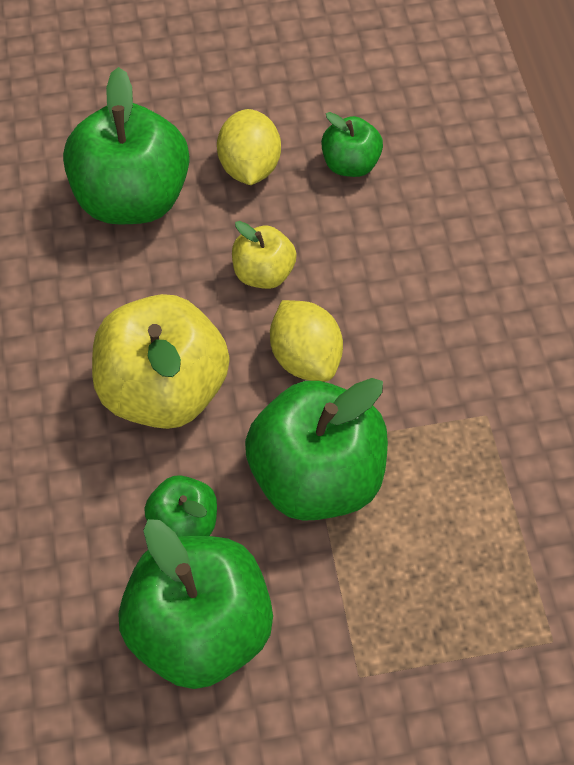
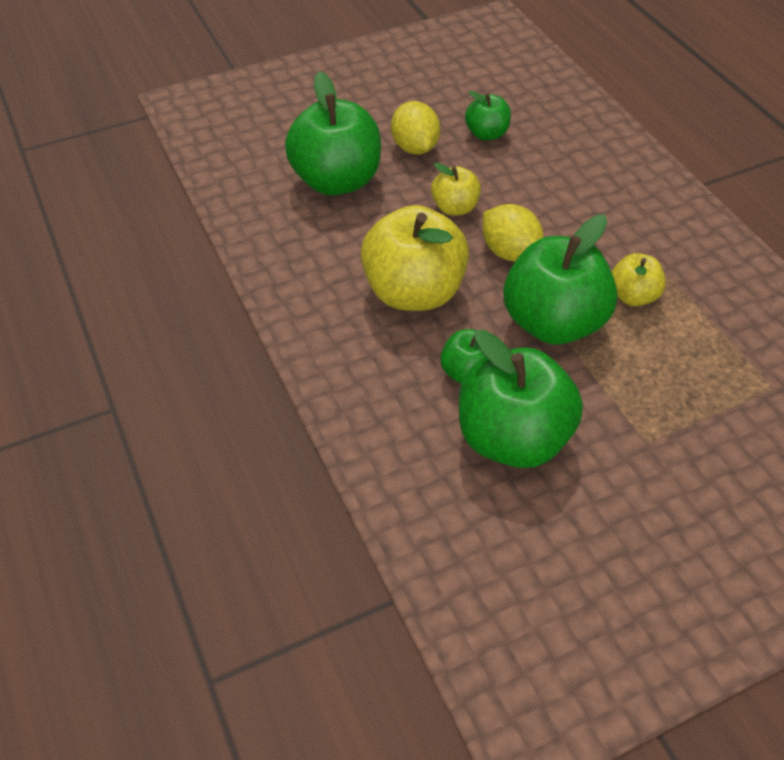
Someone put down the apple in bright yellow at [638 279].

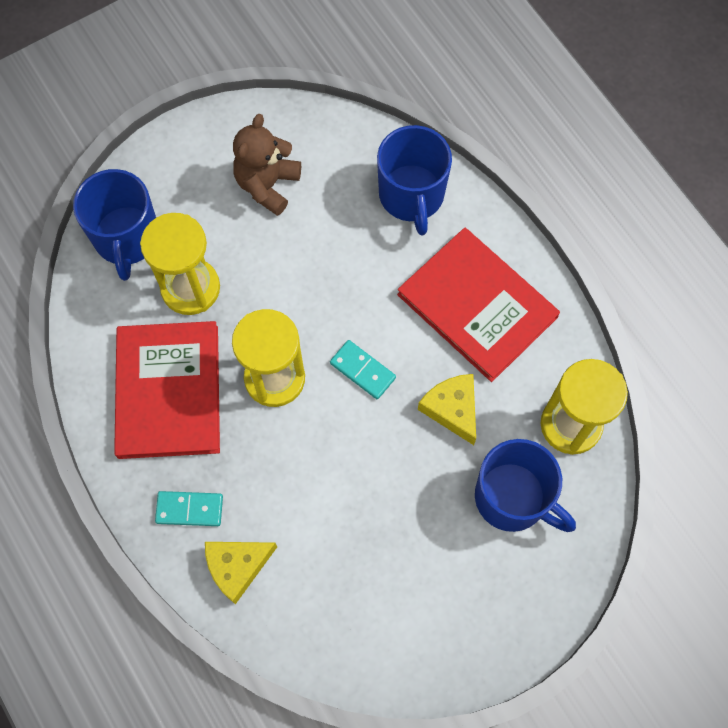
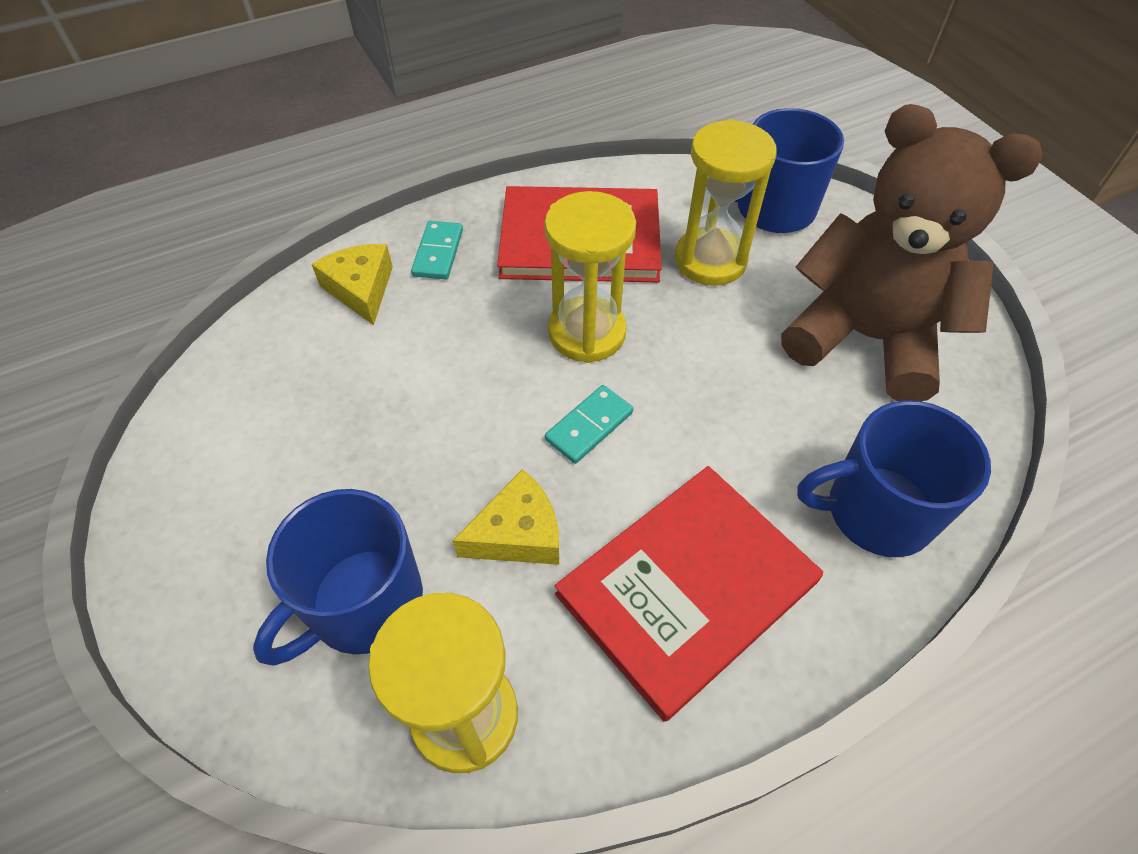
Someone scaled the teddy in russet at [267 165] by 1.76.

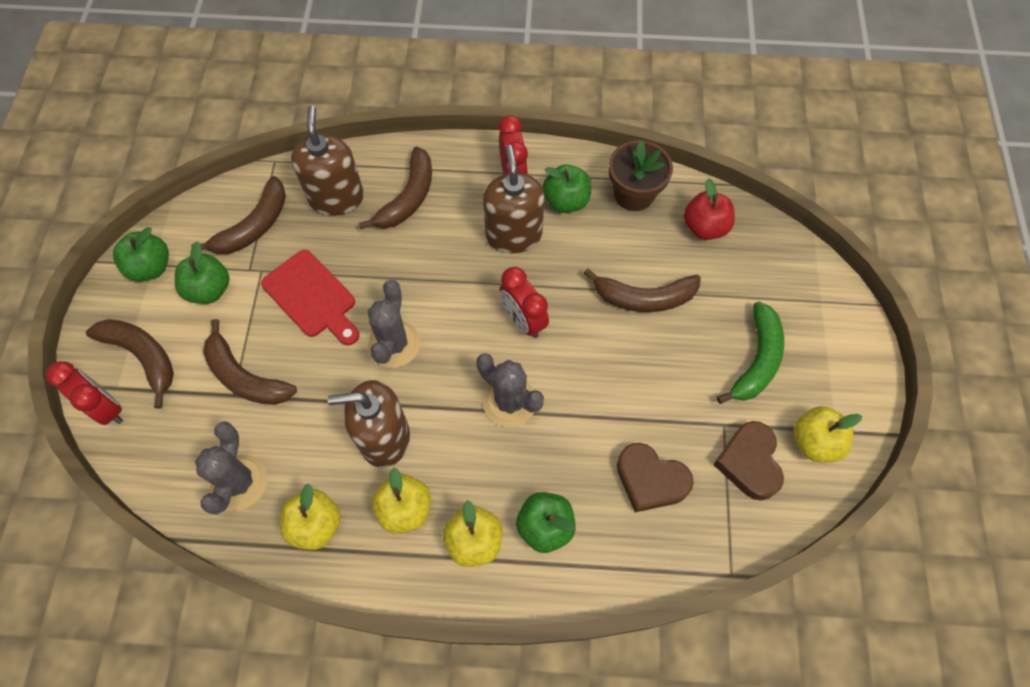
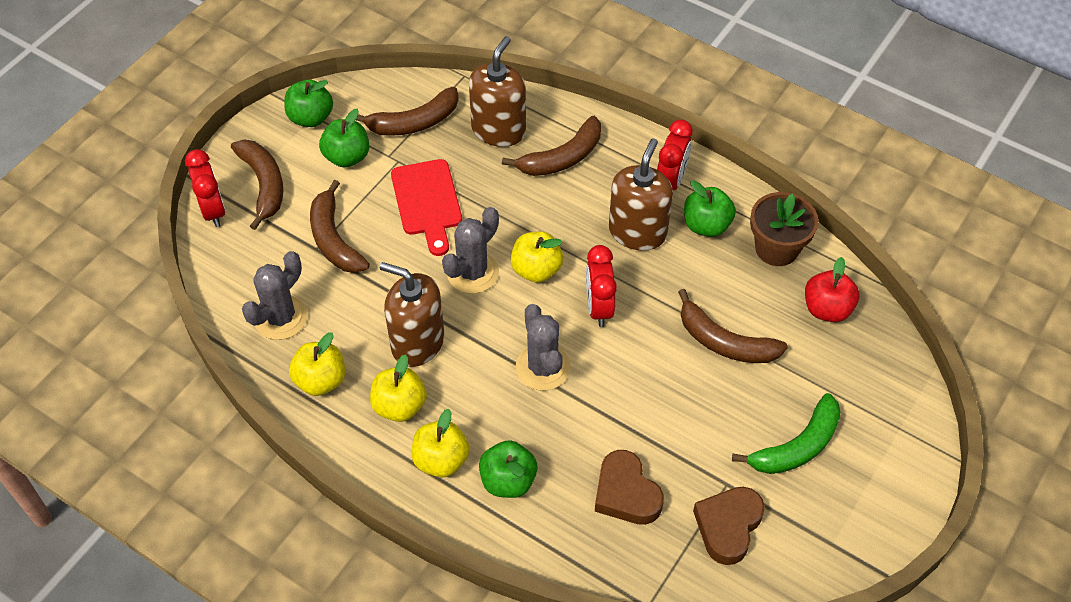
Someone carried the apple in bright yellow from [827 434] to [537 257].

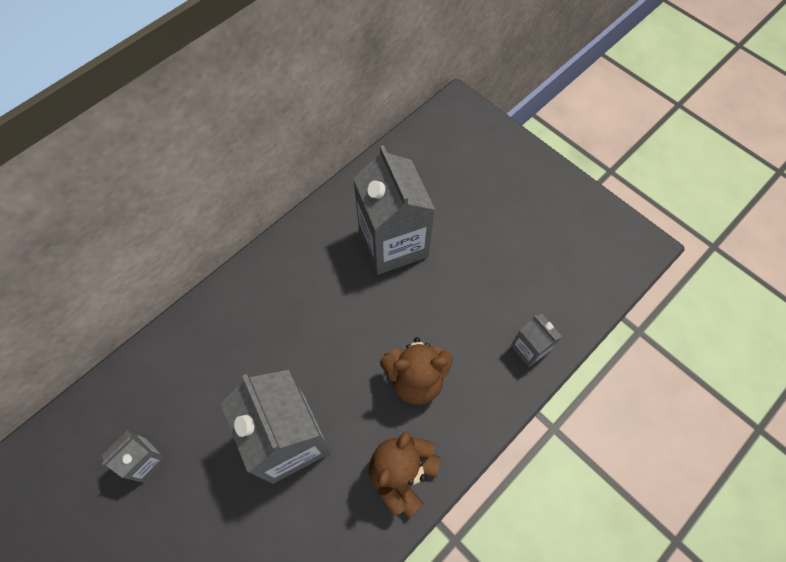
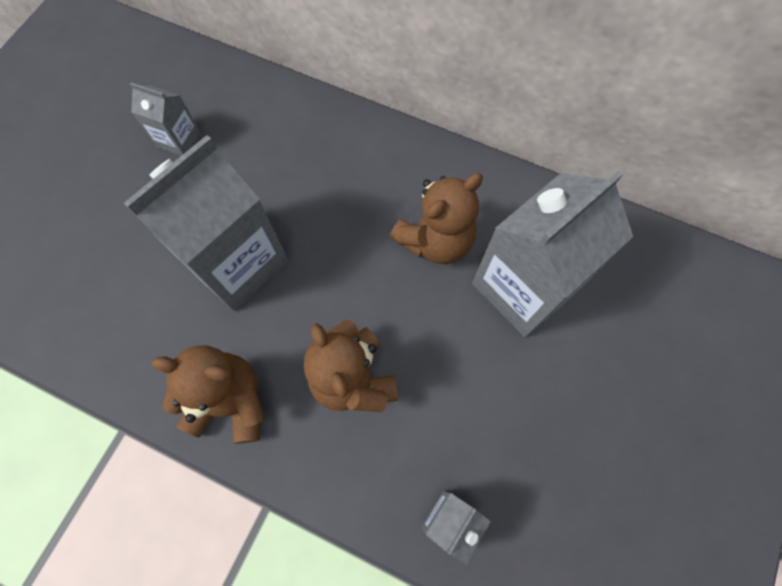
Someone put down the teddy in russet at [436 218].

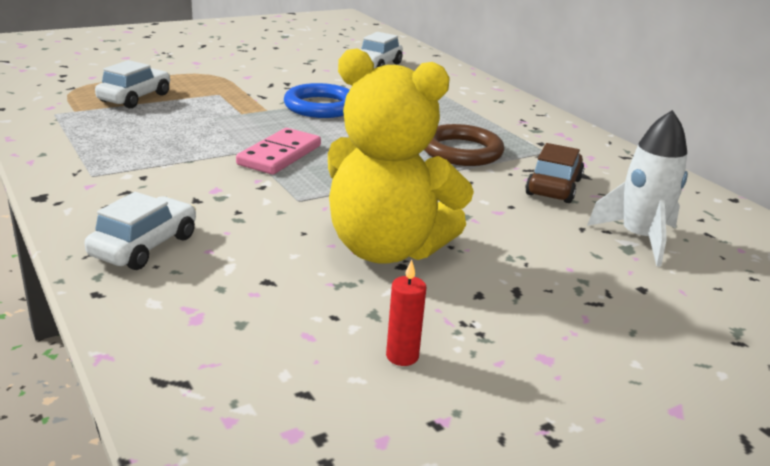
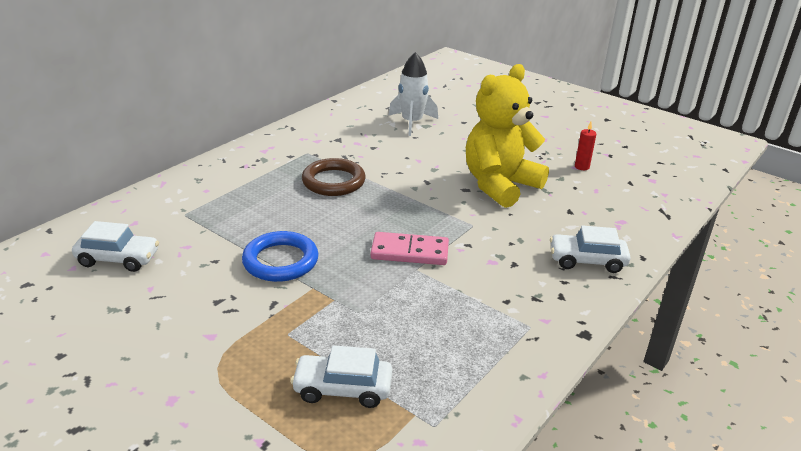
Someone rotated the teddy in bright yellow at [401 156] by 135 degrees counterclockwise.
Someone took away the automobile in russet at [554 173].

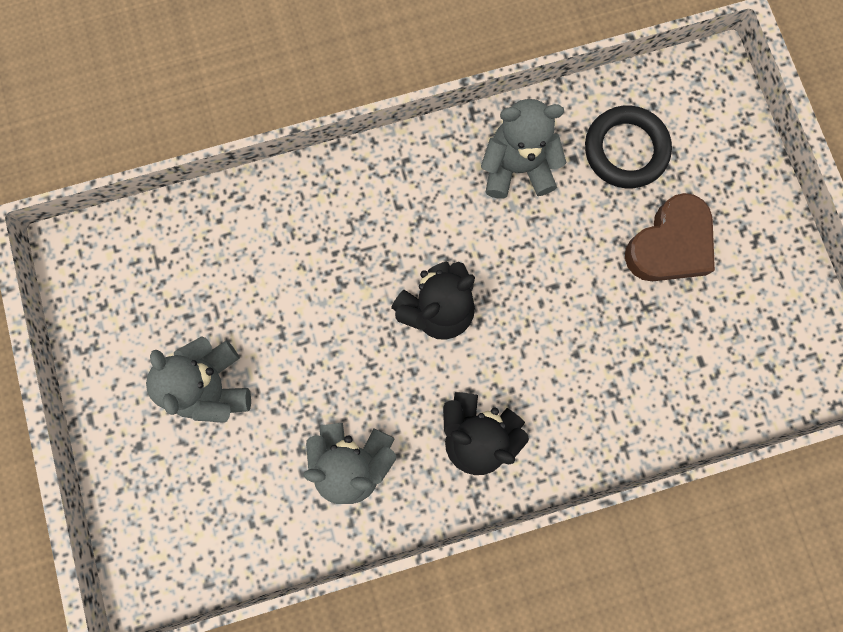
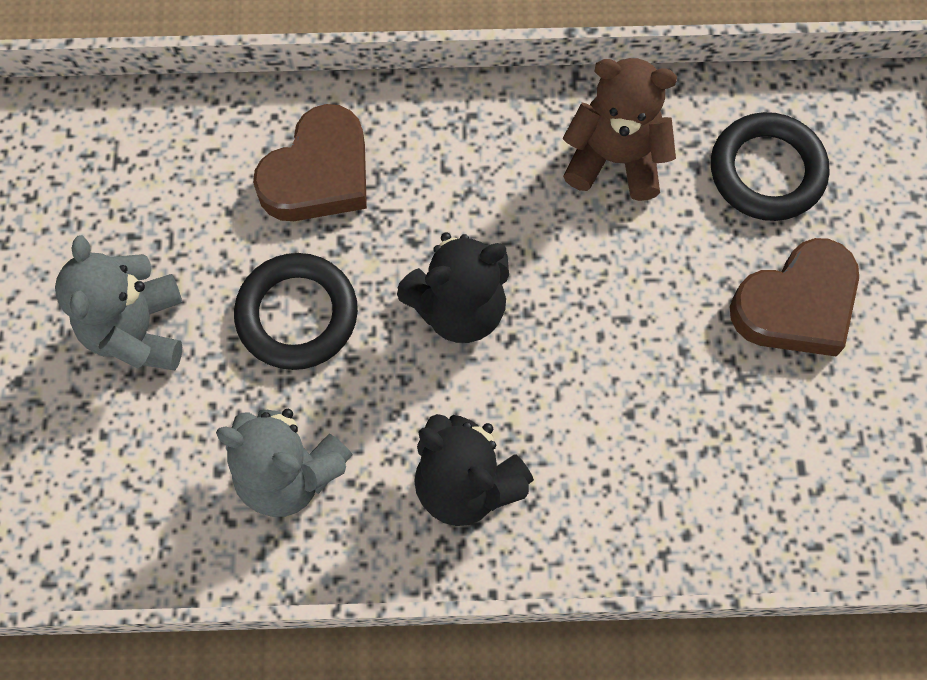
Someone repainted the teddy in gray at [523 149], which became the teddy in russet at [620 129].
Someone put down the ring in ebony at [296 311].
Someone put down the heart shape in russet at [310 162].

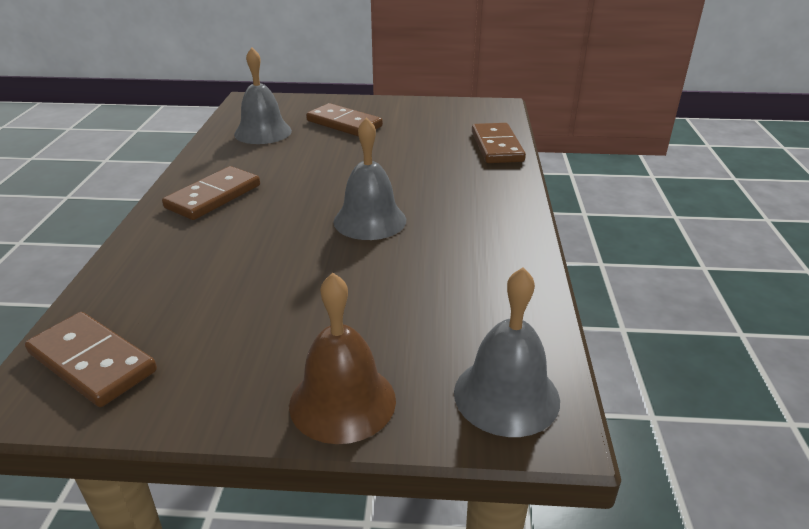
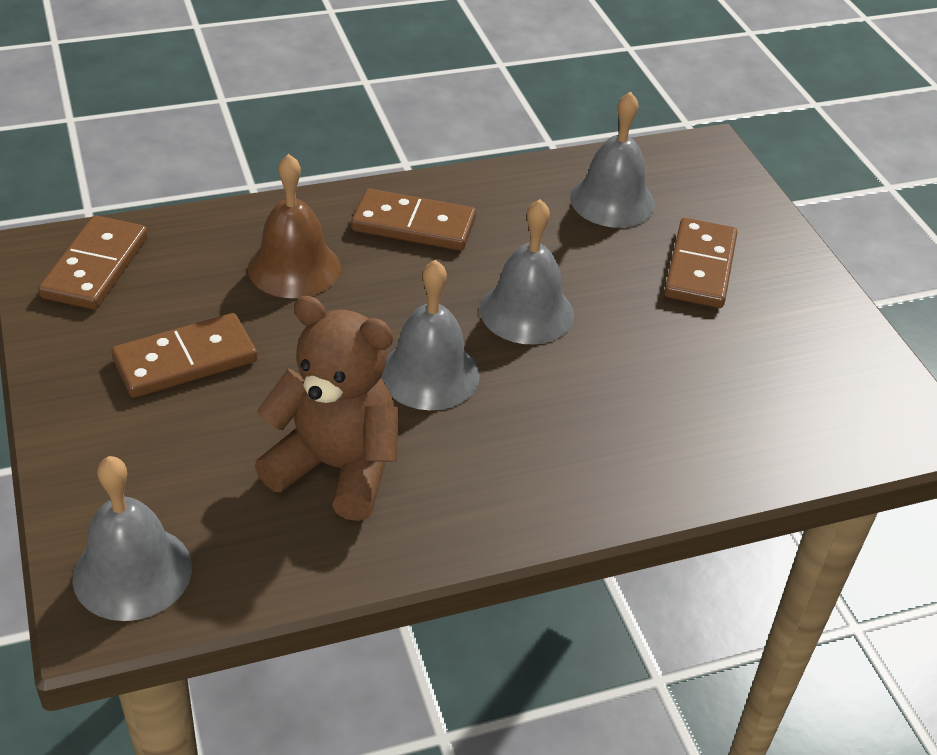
Someone carried the bell in russet from [342 358] to [294 226].
Someone carried the domino tile in russet from [499 143] to [184 355].
Someone put down the teddy in russet at [327 408].
Someone put down the bell in gray at [527 271].

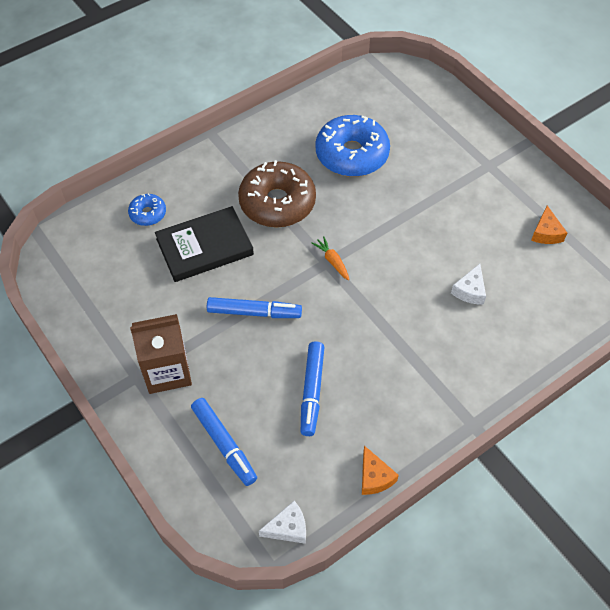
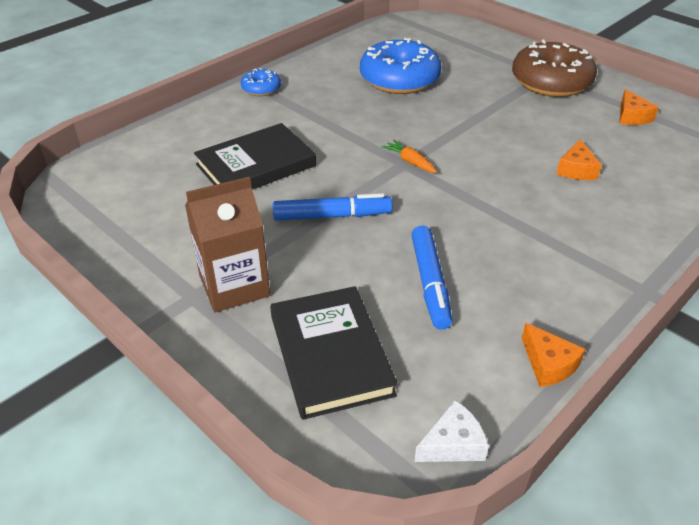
Someone carried the doughnut in blue from [147 209] to [261 82].
Someone swapped the marker in blue at [224 442] for the hardcover in ebony at [334 353].
Someone carried the doughnut in russet from [277 194] to [554 68].
Someone repainted the piece of cheese in snow-white at [468 284], which became the piece of cheese in bright orange at [579 159].

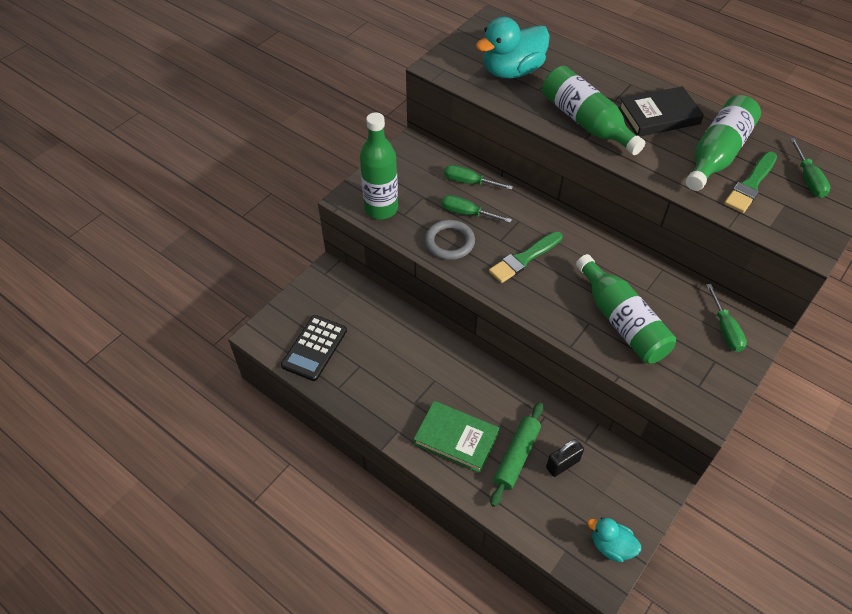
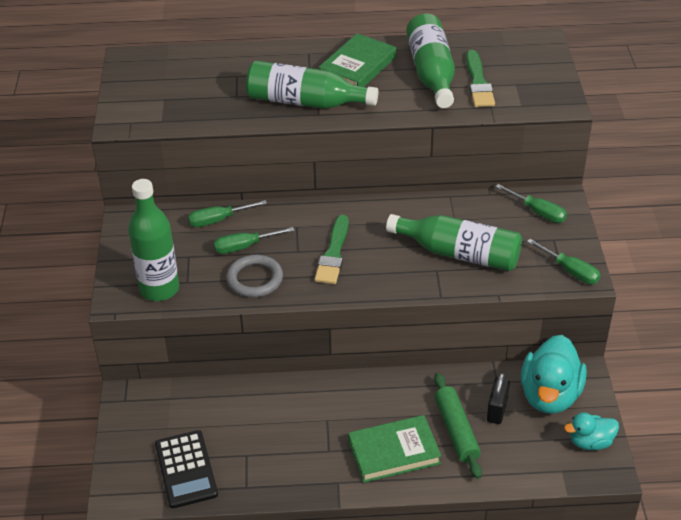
Someone carried the duck in teal from [513 47] to [554 374].
Someone repainted the hardcover in ebony at [661 111], which became the hardcover in green at [357 60].
Someone carried the flat screwdriver in green from [810 168] to [564 261].

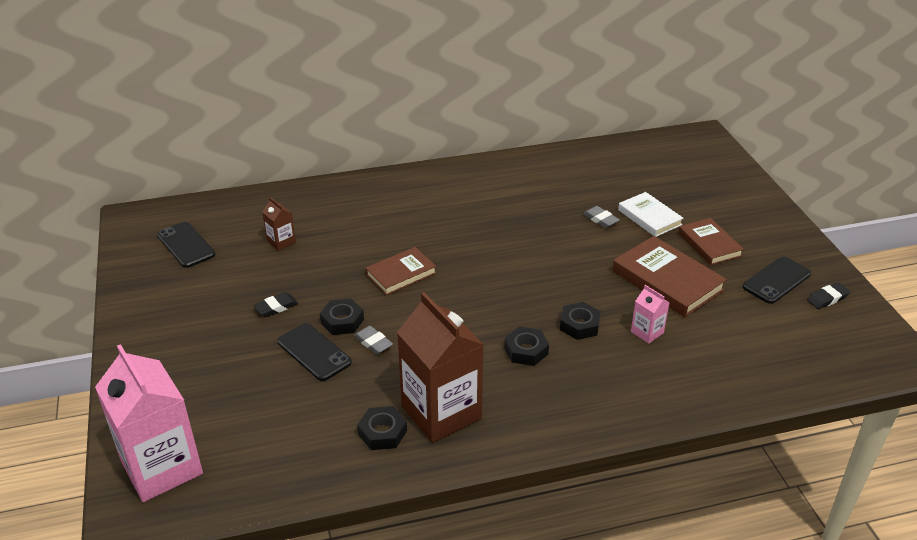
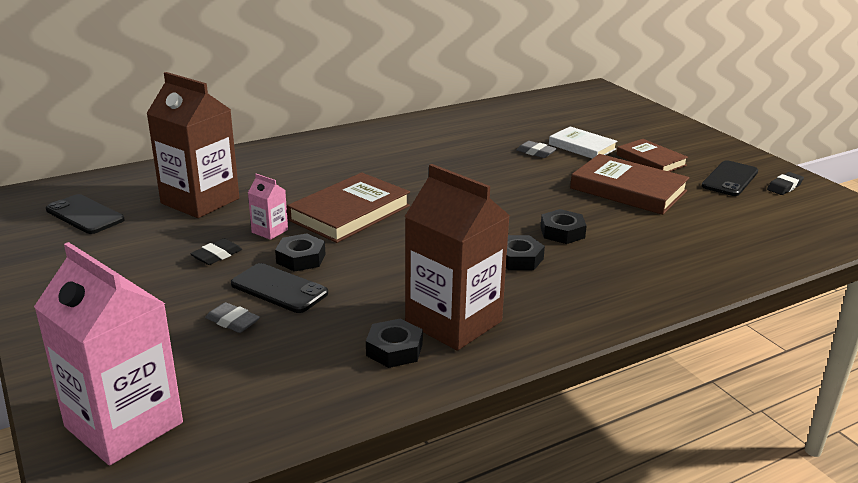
Someone scaled the carton in russet at [279 224] by 2.28.
Someone carried the gum eraser in gray from [373 340] to [232 317].
Someone scaled the hardcover in russet at [400 271] by 1.56.
Someone carried the carton in pink from [650 314] to [268 207].

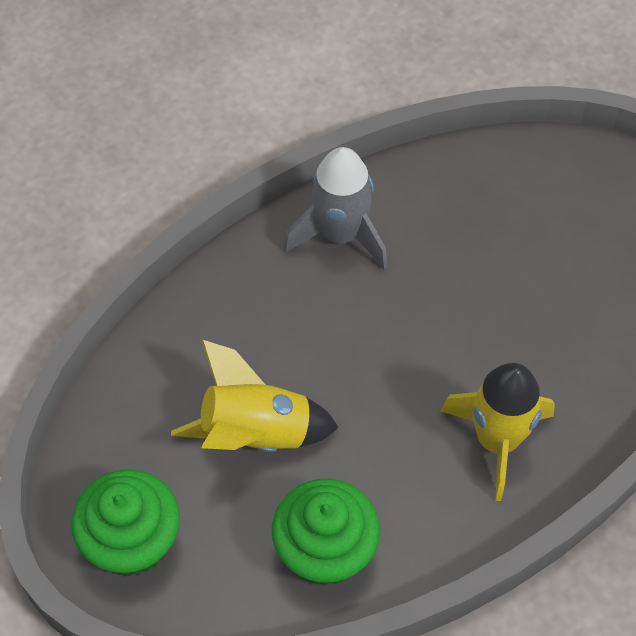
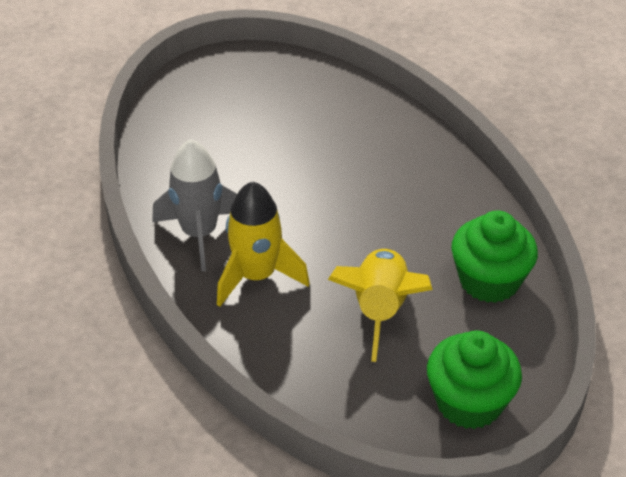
Someone carried the rocket in bright yellow from [498 432] to [263 244].

